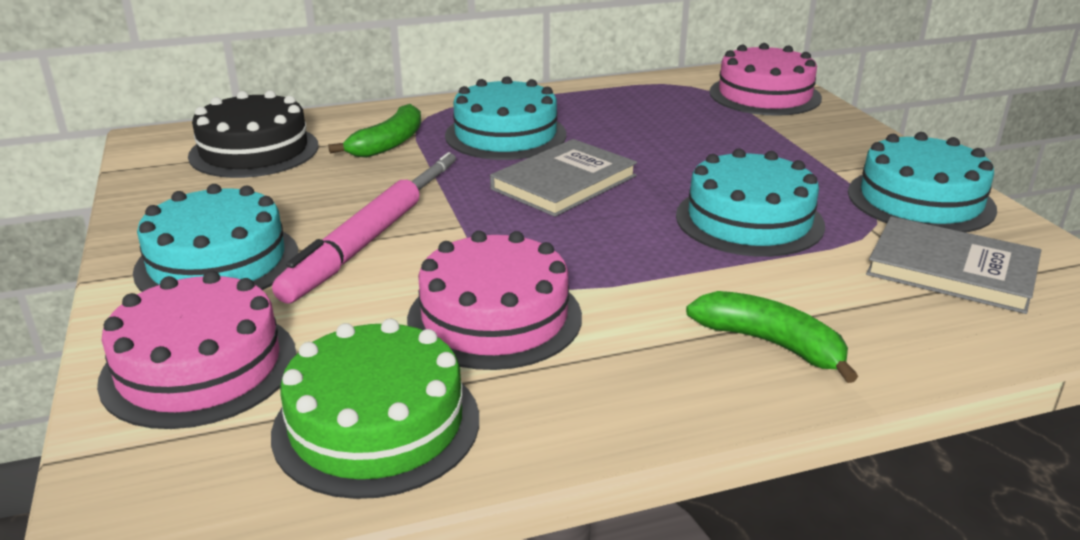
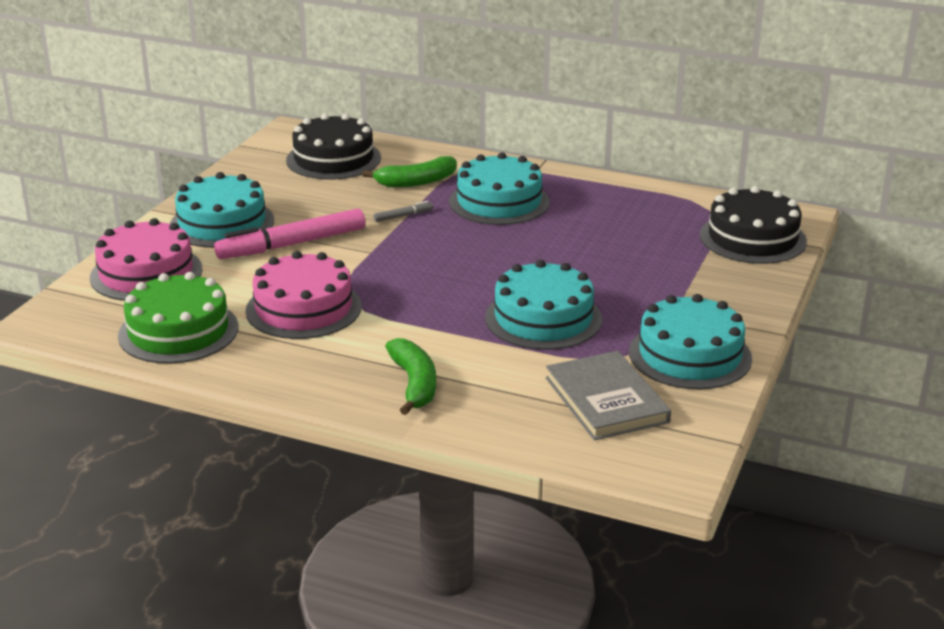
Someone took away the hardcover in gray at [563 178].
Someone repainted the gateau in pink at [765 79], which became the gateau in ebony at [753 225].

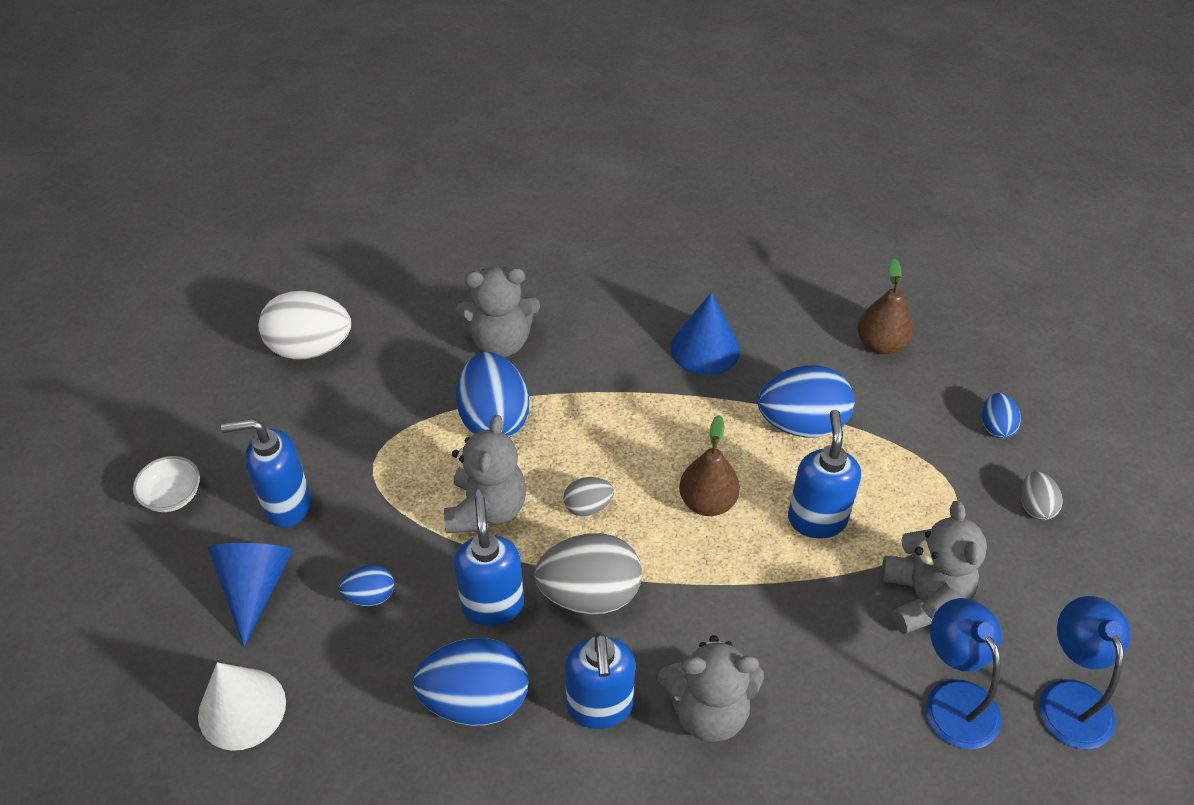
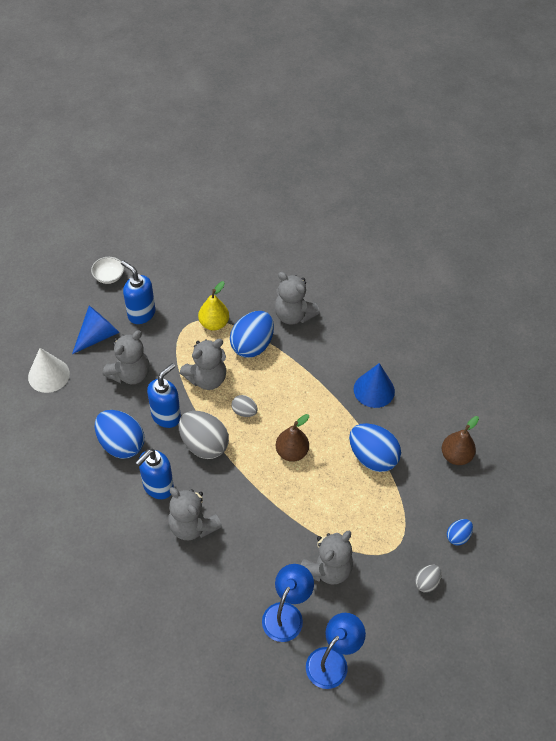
Someone took away the egg shape in snow-white at [305 325].
Someone swapped the egg shape in blue at [366 585] for the teddy in gray at [126 357].
Someone took away the soap pump in blue at [824 474].
Someone put down the pear in bright yellow at [213 306].

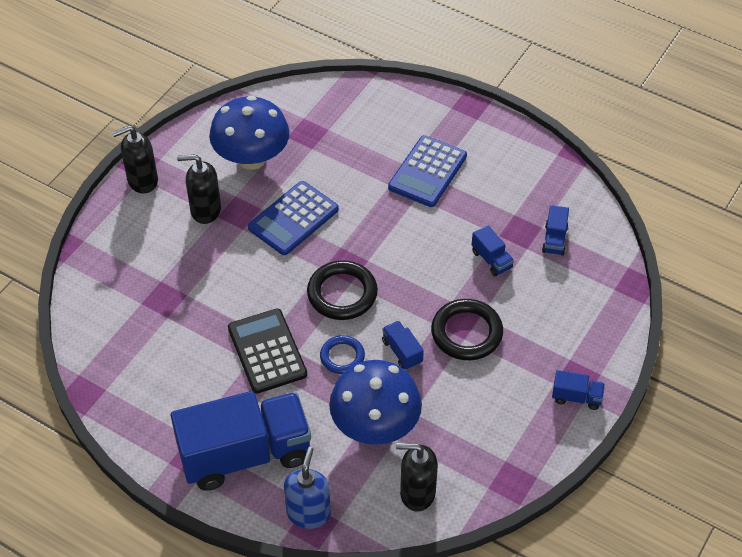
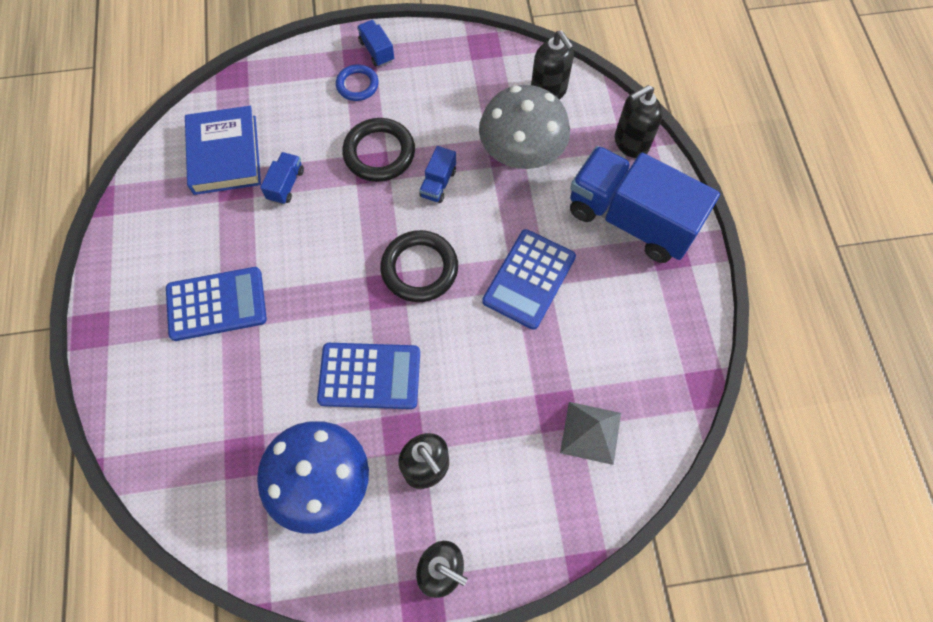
Someone repainted the pocket calculator in ebony at [267 351], which became the pocket calculator in blue at [529 279].
Someone repainted the soap pump in blue at [307 488], which became the soap pump in ebony at [639 121].
Someone carried the ring in blue from [342 354] to [357 82].
Someone repainted the mushroom in blue at [375 402], which became the mushroom in gray at [524 127].
Someone swapped the toy truck in blue at [555 230] for the hardcover in blue at [223 150].
Someone put down the pyramid shape in gray at [590 433].

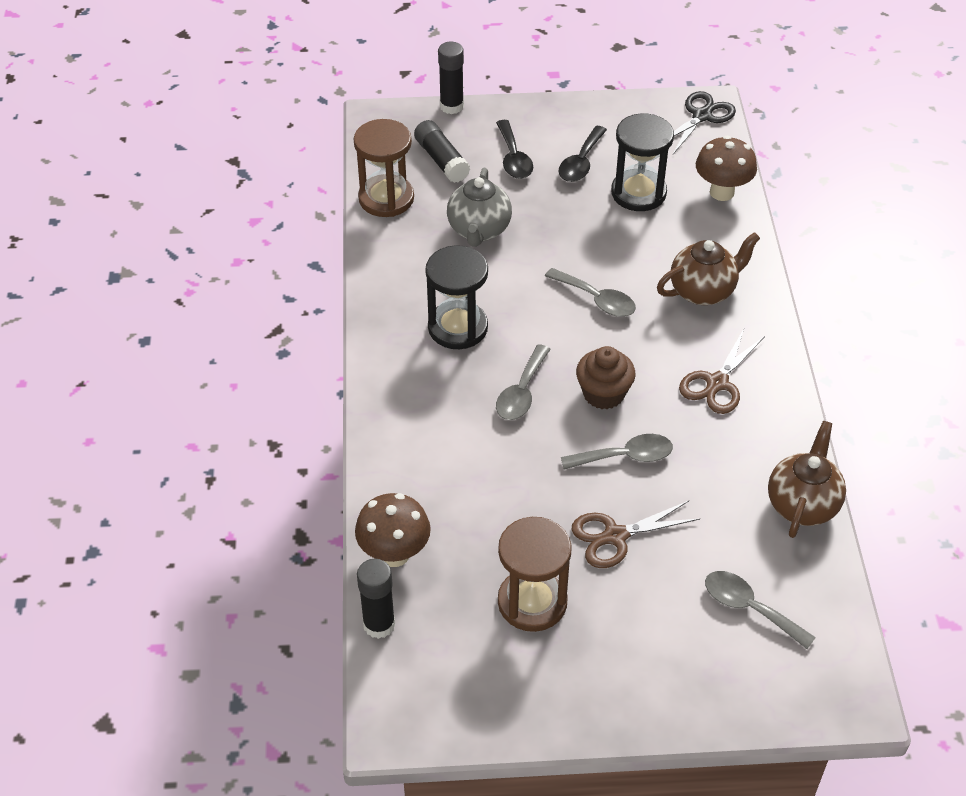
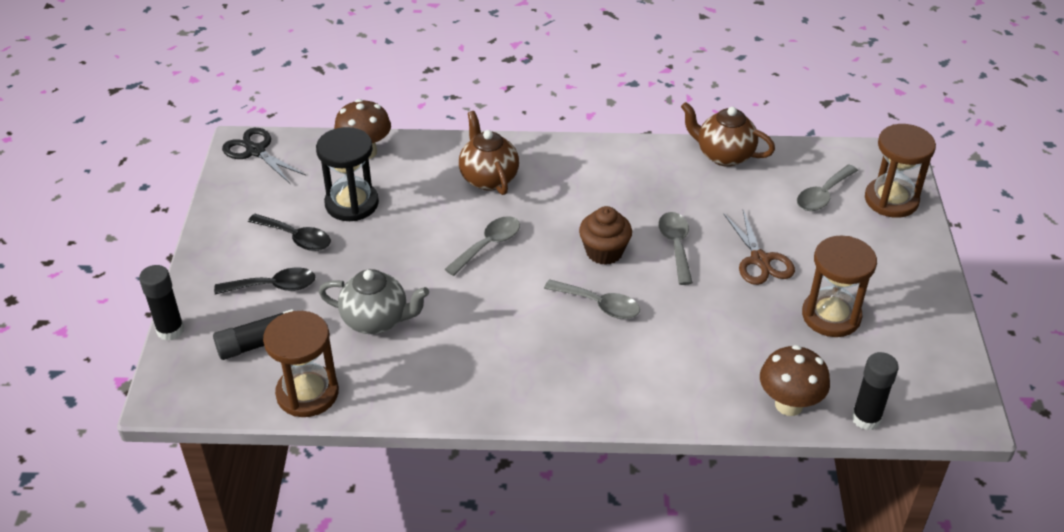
Someone took away the hourglass in ebony at [456 297].
Someone took away the pair of scissors in russet at [722 371].
Someone put down the hourglass in russet at [900 171].

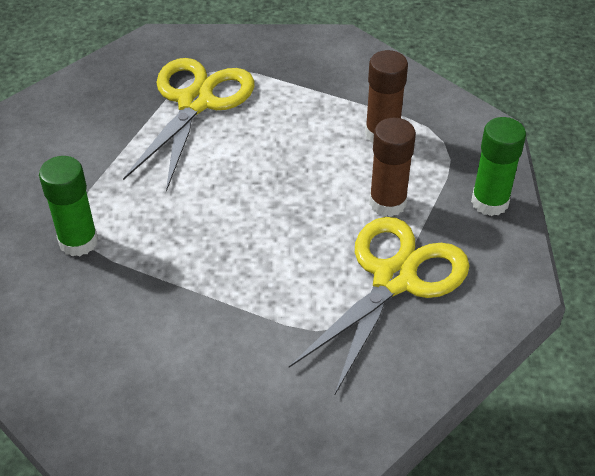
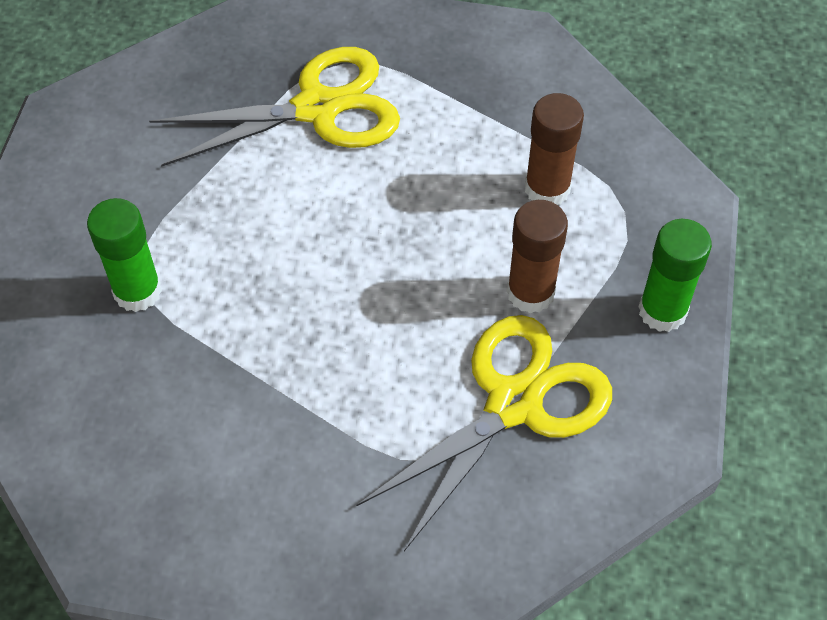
Someone rotated the pair of scissors in bright yellow at [188 125] by 45 degrees clockwise.

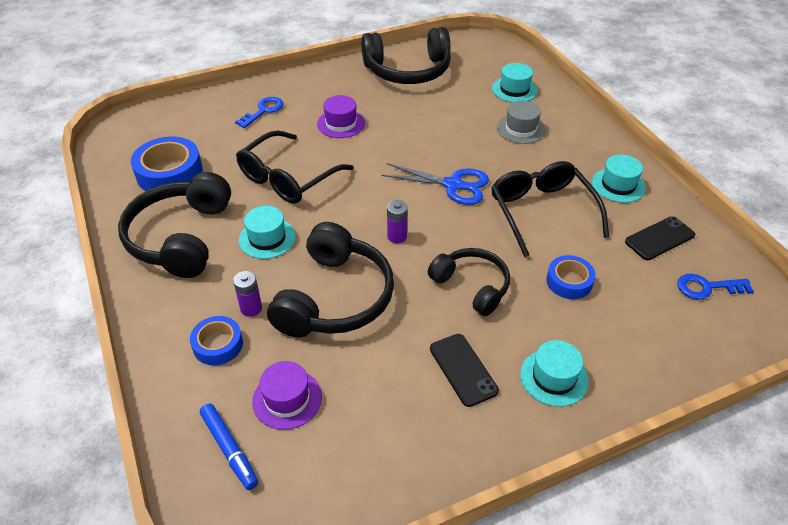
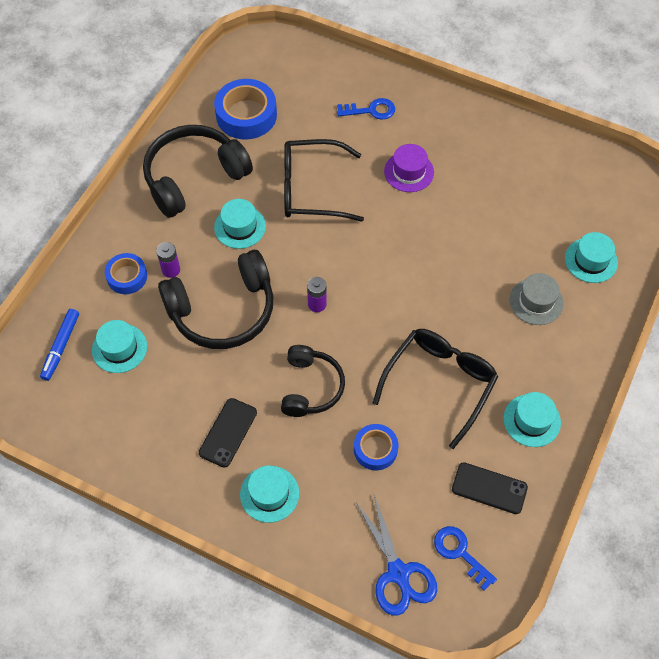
Someone repainted the tall hat in royal purple at [287 395], which became the tall hat in teal at [119 346].
Someone took away the headphones in ebony at [406 55].
Someone carried the pair of scissors in blue from [435 184] to [396 555].

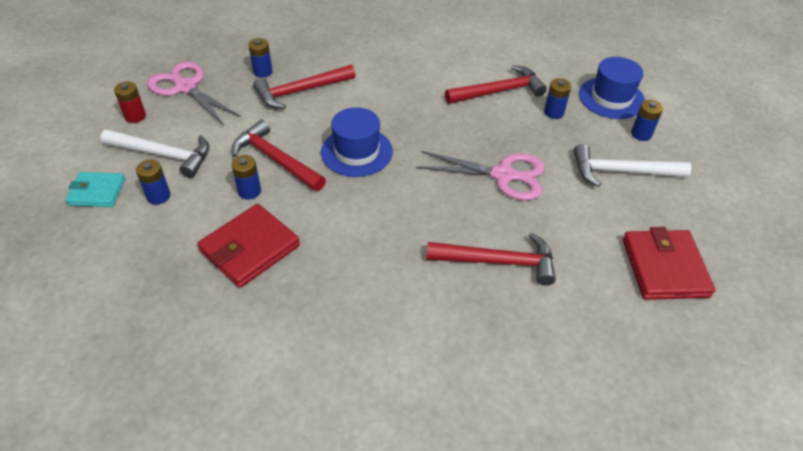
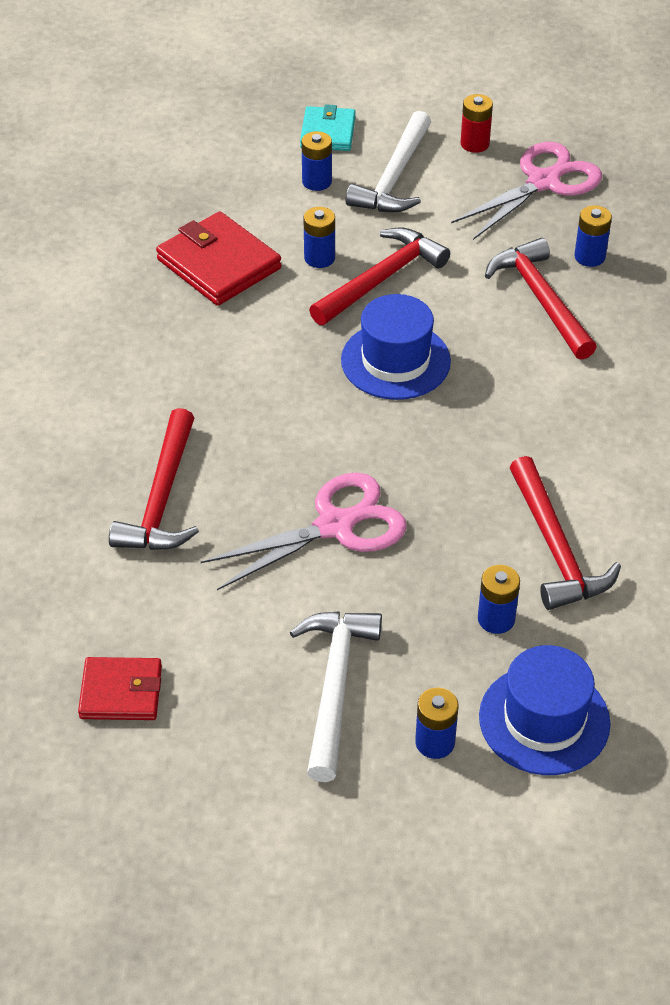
Someone rotated the pair of scissors in pink at [480 176] by 135 degrees counterclockwise.
Someone scaled the billfold in red at [669 263] by 0.64.

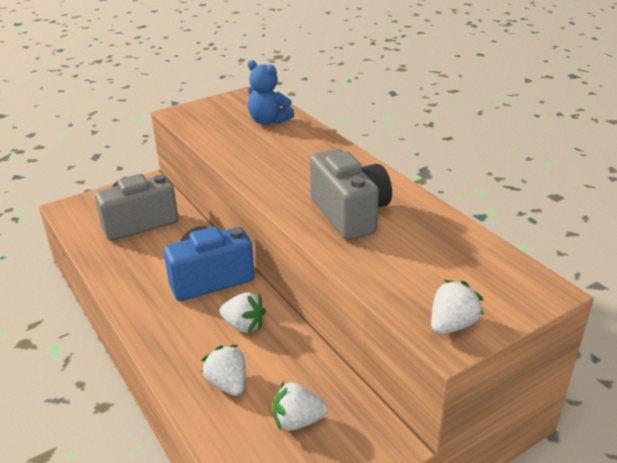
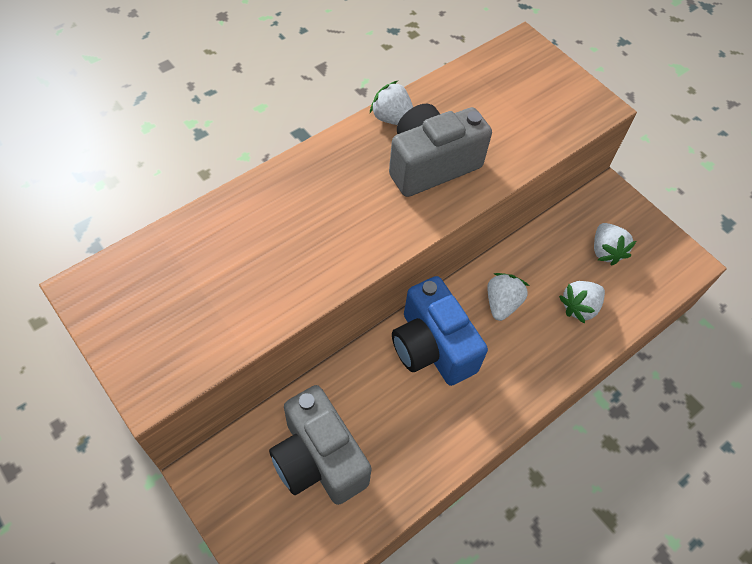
Someone took away the teddy in blue at [271 92].
Someone carried the strawberry in snow-white from [457 307] to [391 103].

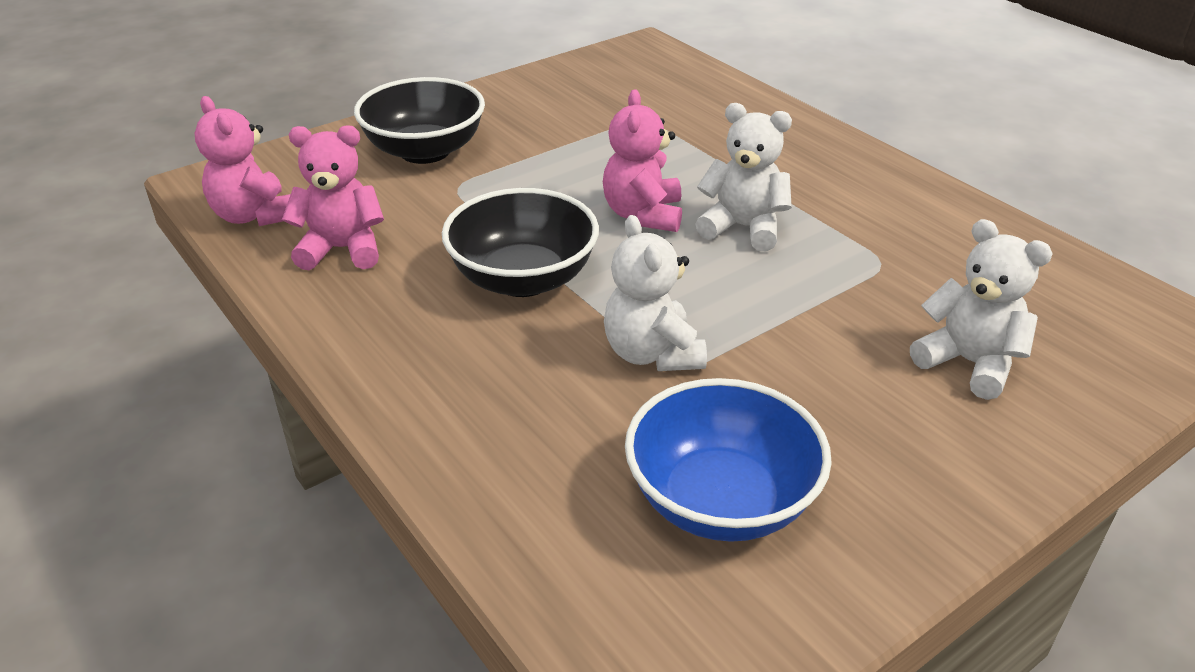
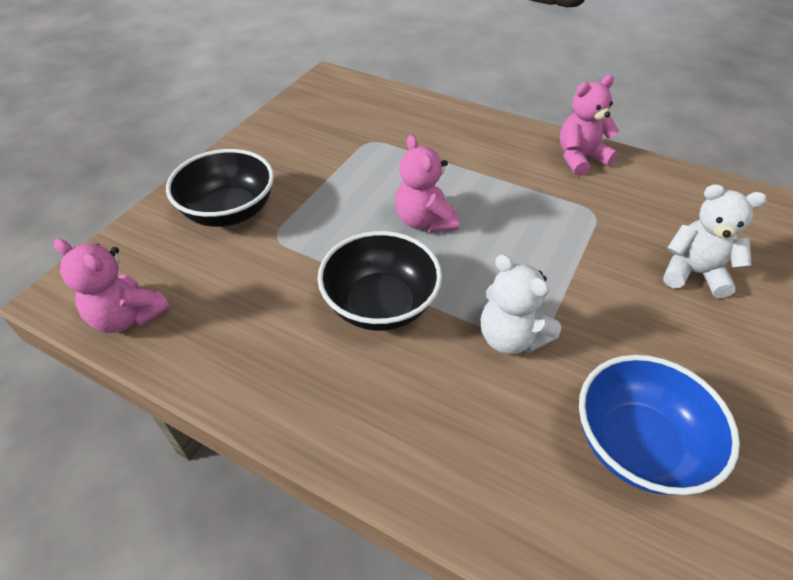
Someone carried the teddy in pink from [333 197] to [589 125].
Someone took away the teddy in snow-white at [743 177].

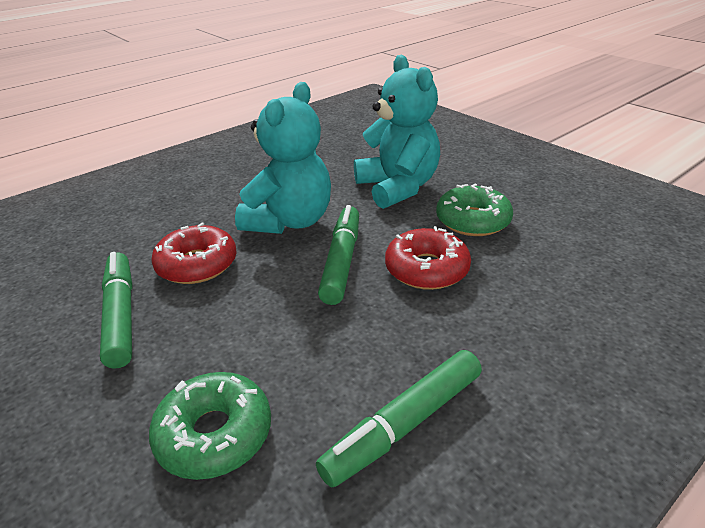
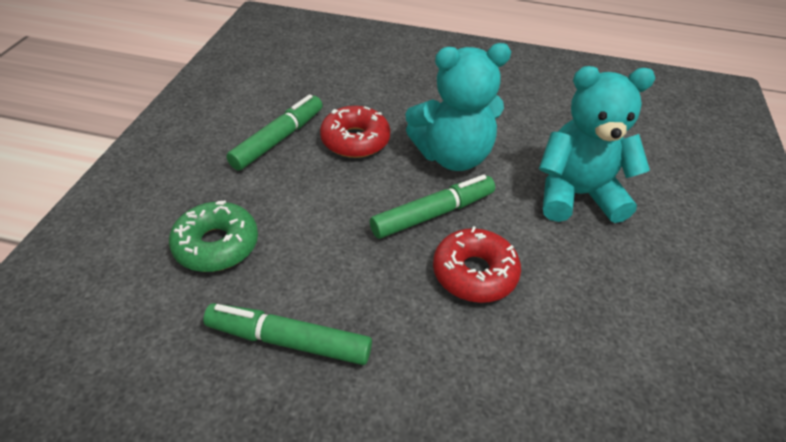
Someone rotated the teddy in teal at [397 132] by 120 degrees counterclockwise.
Someone took away the doughnut in green at [474 210].

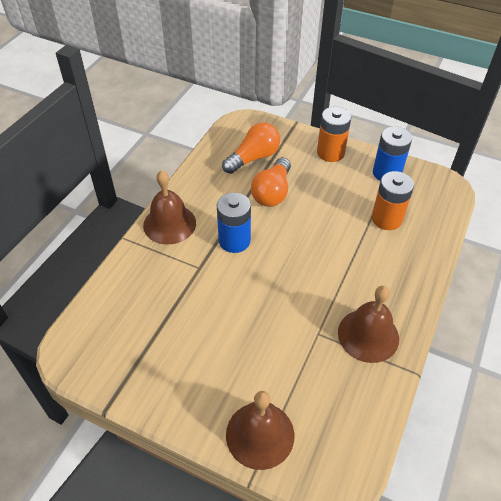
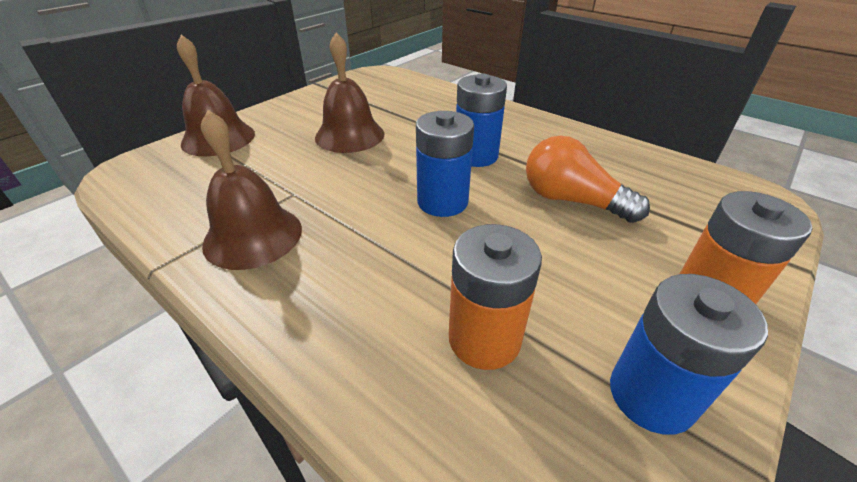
Someone carried the bell in russet from [169 207] to [349 93].
Someone took away the light bulb in bright orange at [251 148].
Someone put down the power cell in blue at [445 164].

